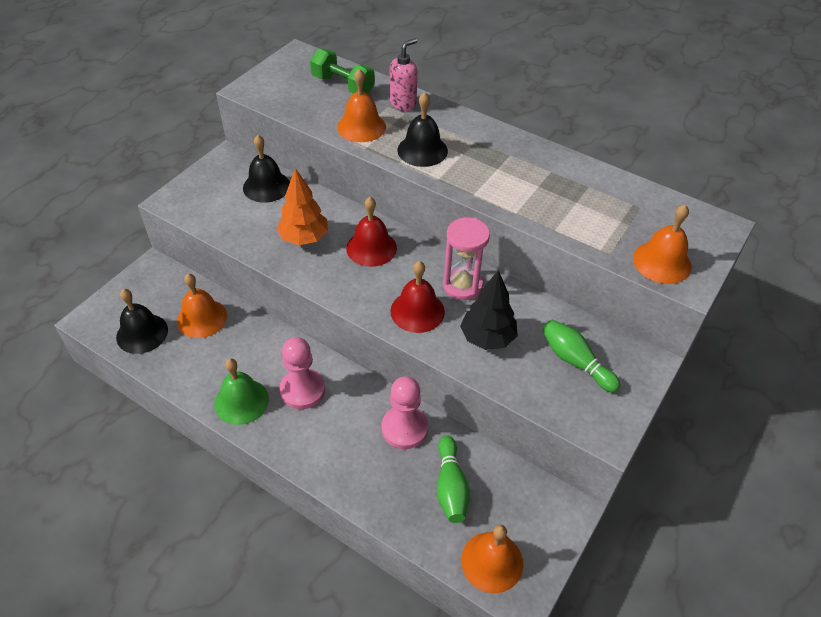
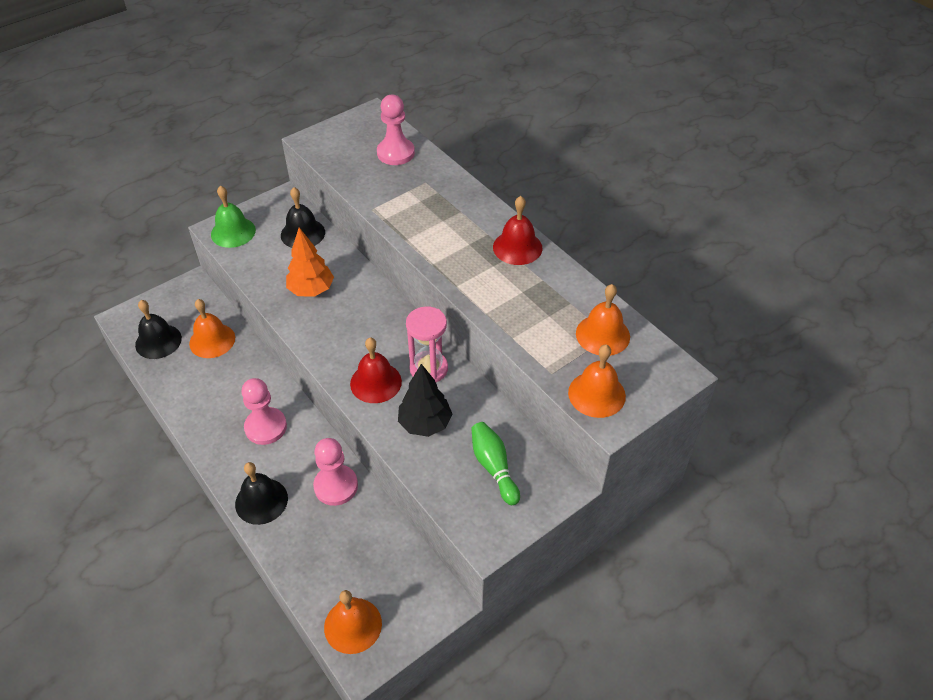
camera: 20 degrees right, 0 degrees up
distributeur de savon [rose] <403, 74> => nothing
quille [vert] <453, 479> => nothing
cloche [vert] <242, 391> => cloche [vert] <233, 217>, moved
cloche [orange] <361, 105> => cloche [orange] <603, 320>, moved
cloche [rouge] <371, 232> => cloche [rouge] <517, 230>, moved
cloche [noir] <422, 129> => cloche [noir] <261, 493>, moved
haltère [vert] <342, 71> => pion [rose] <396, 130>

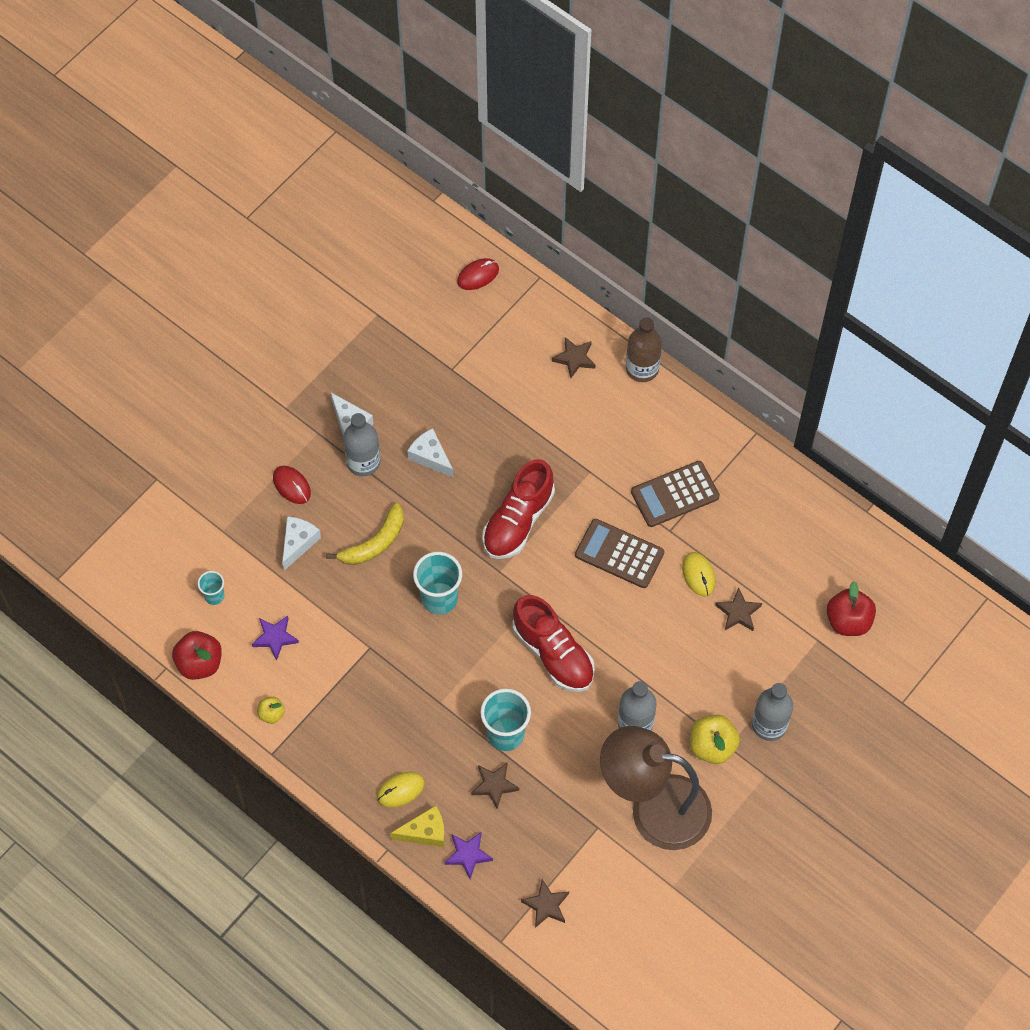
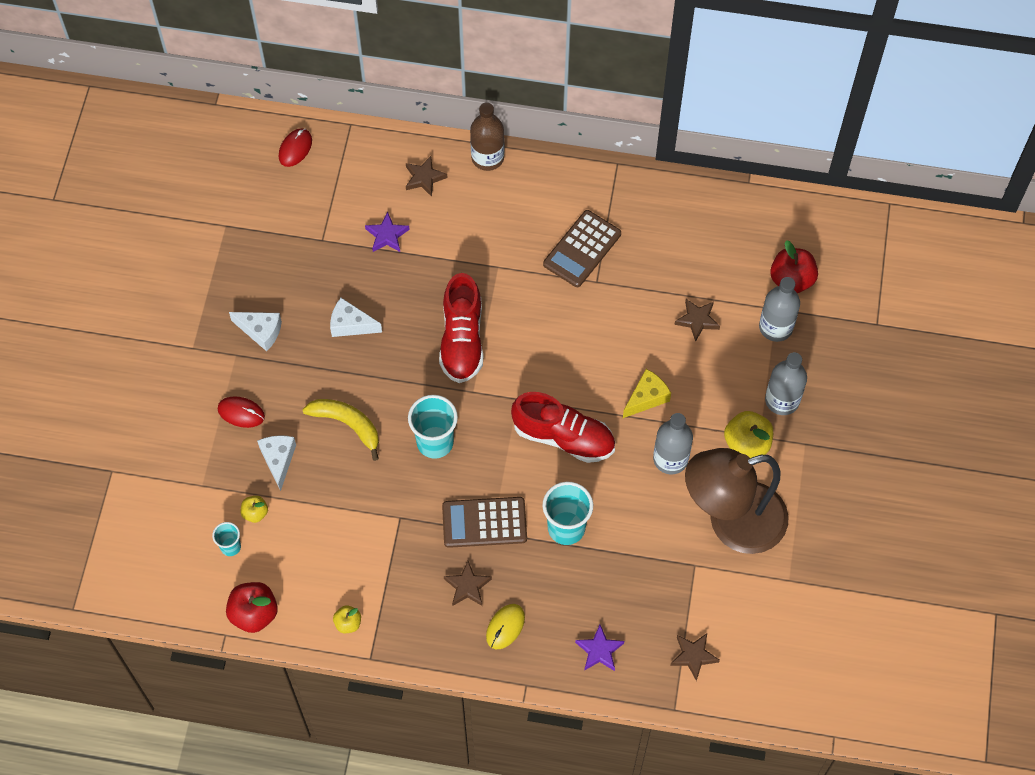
camera: 30 degrees left, 0 degrees up
souris [jaune] <699, 574> => nothing
nothing => pomme [jaune] <254, 509>
étoile [violet] <275, 638> => étoile [violet] <387, 232>, moved
bouteille [gris] <361, 444> => bouteille [gris] <779, 309>, moved
fromage [jaune] <417, 826> => fromage [jaune] <647, 393>, moved
étoile [marron] <495, 786> => étoile [marron] <468, 583>, moved
calculatrice [marron] <619, 553> => calculatrice [marron] <484, 522>, moved
banane [jaune] <365, 534> => banane [jaune] <340, 430>, 75 degrees counterclockwise

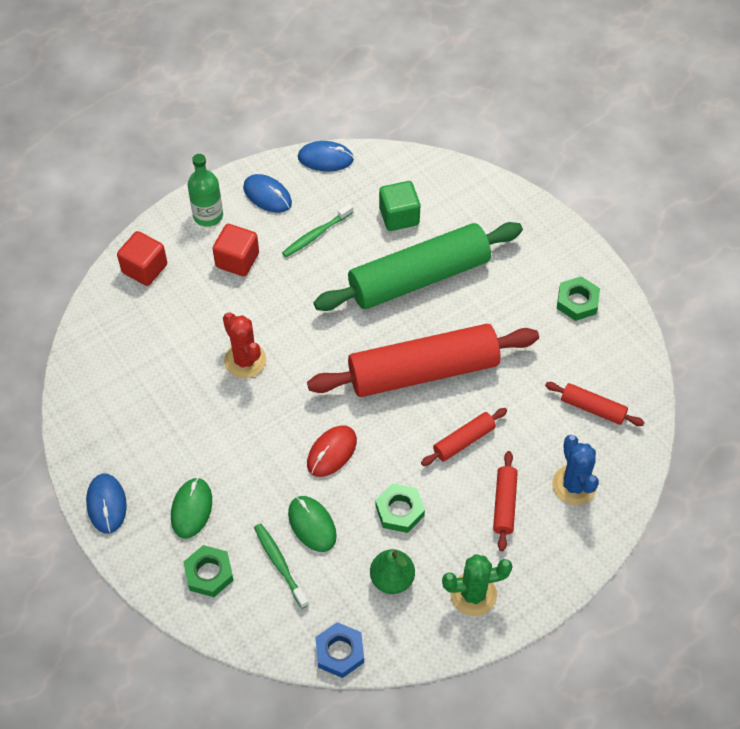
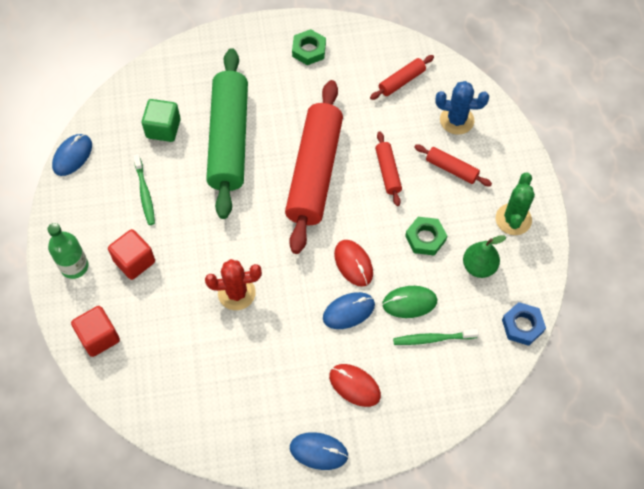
camera: 65 degrees left, 5 degrees up
écrou [vert] <209, 571> => nothing
souris [bleu] <267, 193> => souris [bleu] <349, 310>, moved
souris [vert] <191, 508> => souris [rouge] <355, 385>

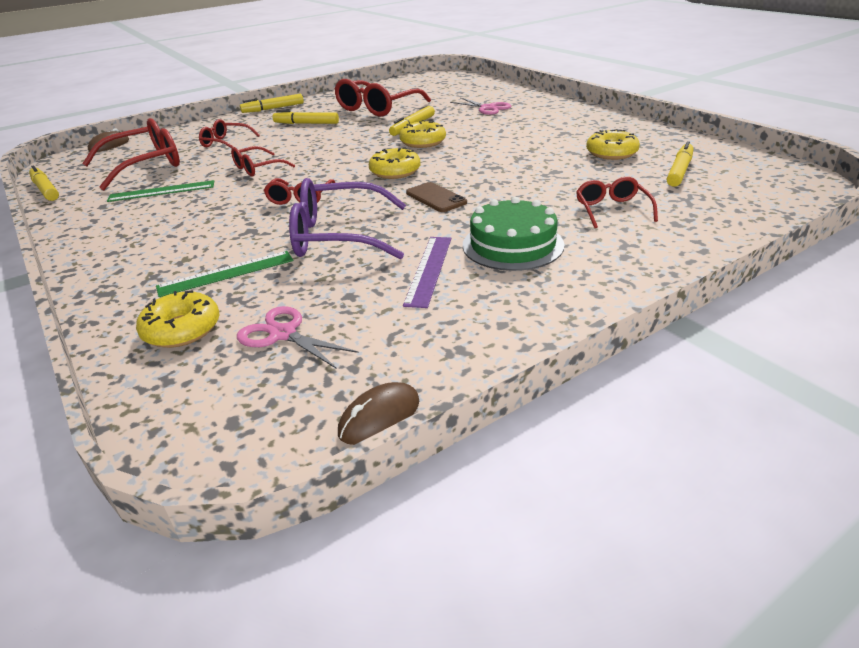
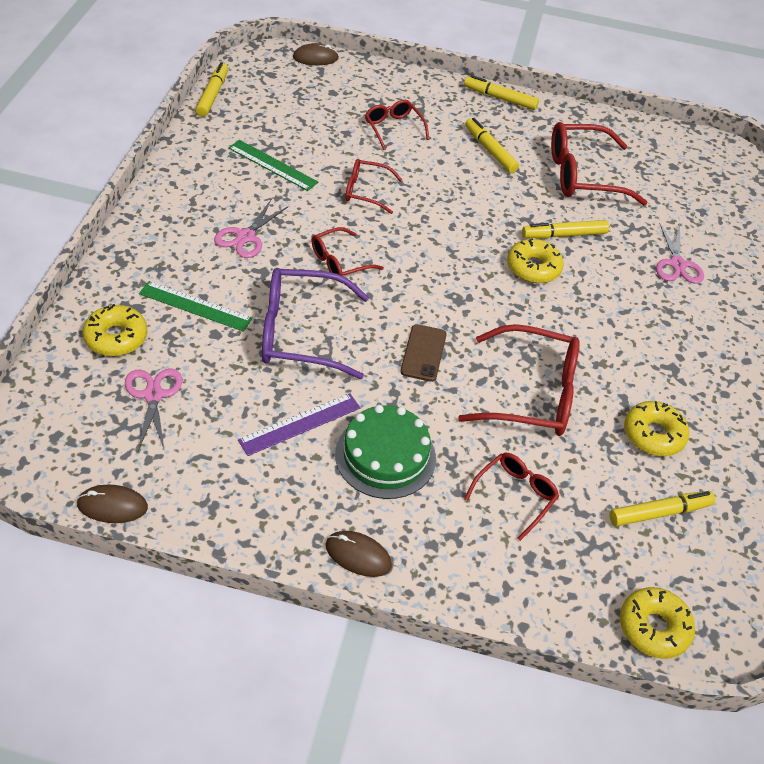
camera: 40 degrees right, 15 degrees up
nothing => ciseaux [rose] <251, 229>
nothing => souris [marron] <358, 554>
lunettes [rouge] <131, 154> => lunettes [rouge] <518, 380>, moved
beignet [jaune] <394, 163> => beignet [jaune] <657, 623>, moved
lunettes [violet] <347, 219> => lunettes [violet] <315, 323>, 45 degrees counterclockwise

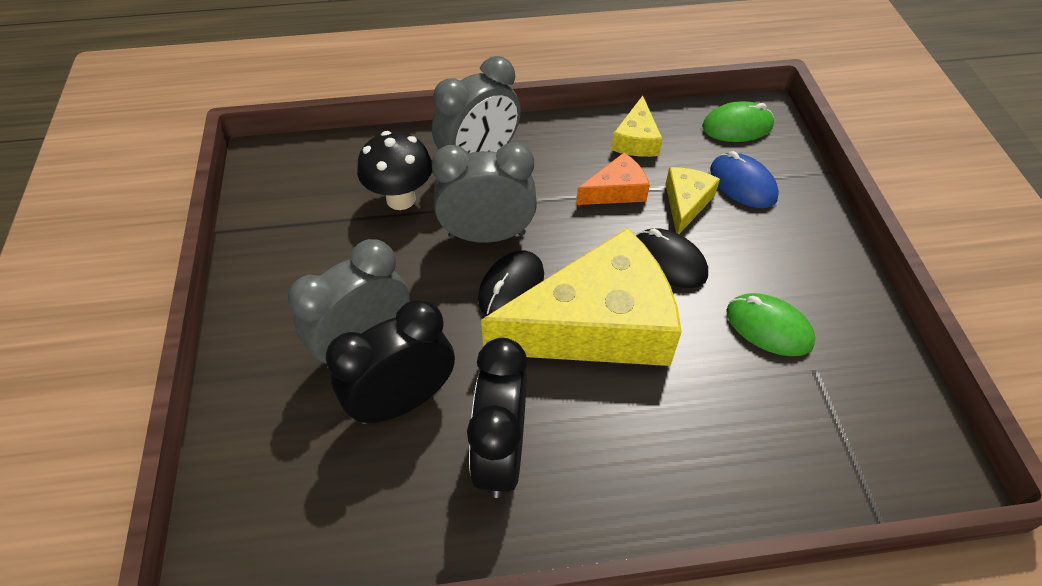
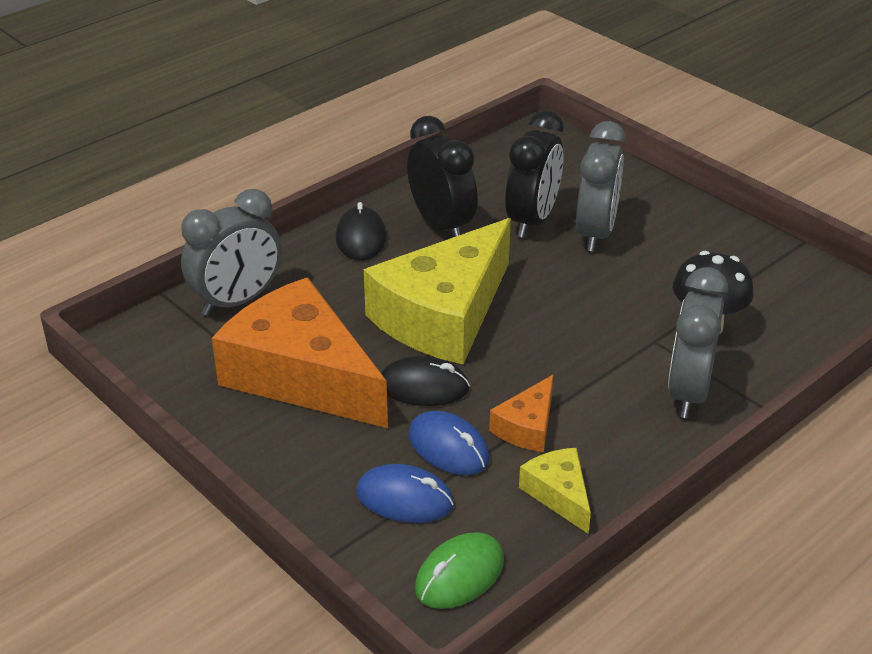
camera: 145 degrees right, 15 degrees down
réveil [gris] <484, 192> => réveil [gris] <231, 252>, moved
souris [noir] <511, 283> => souris [noir] <361, 231>, moved
fromage [jaune] <693, 200> => souris [bleu] <449, 443>
souris [vert] <771, 324> => fromage [orange] <300, 352>

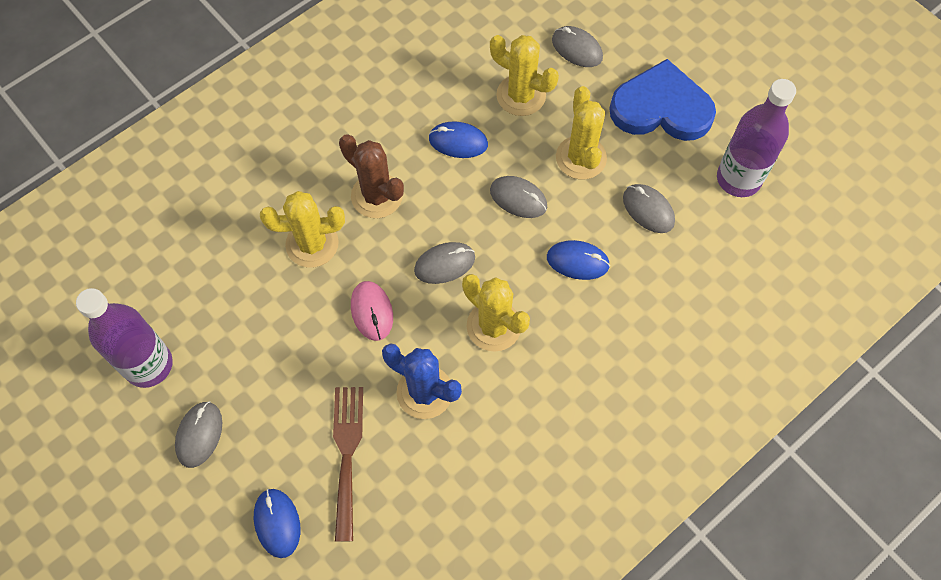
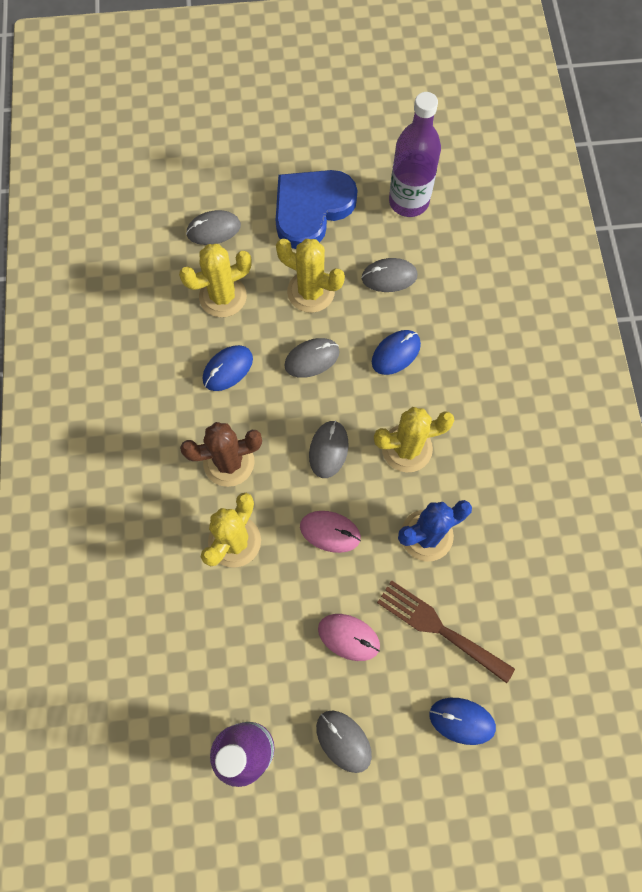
camera: 55 degrees left, 5 degrees up
nothing => souris [rose] <349, 637>

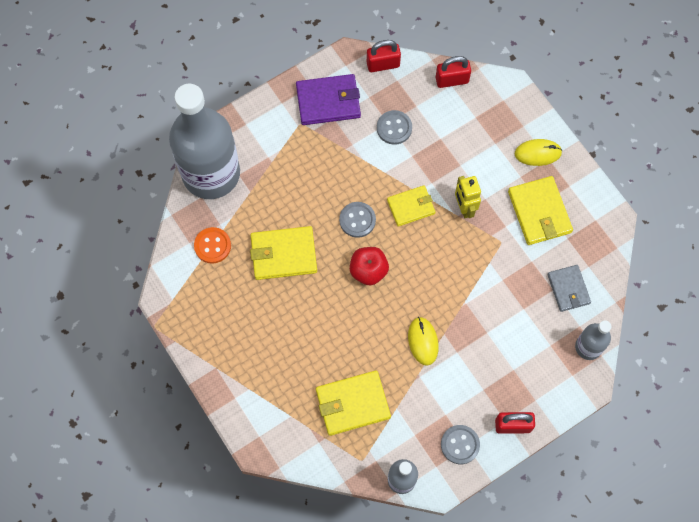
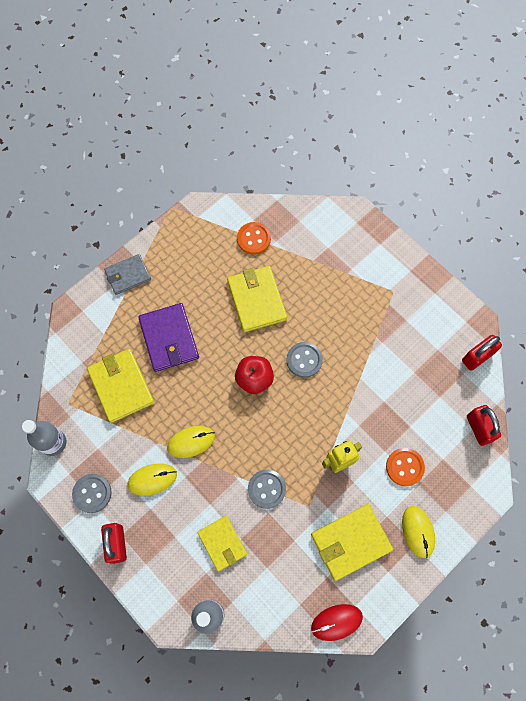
camera: 80 degrees right, 0 degrees up
bouteille [gris] <204, 141> => nothing
nothing => souris [jaune] <152, 479>
nothing => souris [rouge] <337, 622>
nothing => bouton [orange] <405, 467>
portefeuille [violet] <328, 99> => portefeuille [violet] <168, 337>, moved
bouton [gris] <394, 127> => bouton [gris] <267, 489>, moved
portefeuille [jaune] <411, 206> => portefeuille [jaune] <222, 543>, moved
portefeuille [gris] <569, 288> => portefeuille [gris] <127, 274>, moved
cadenas [rouge] <384, 56> => cadenas [rouge] <482, 353>, 75 degrees clockwise

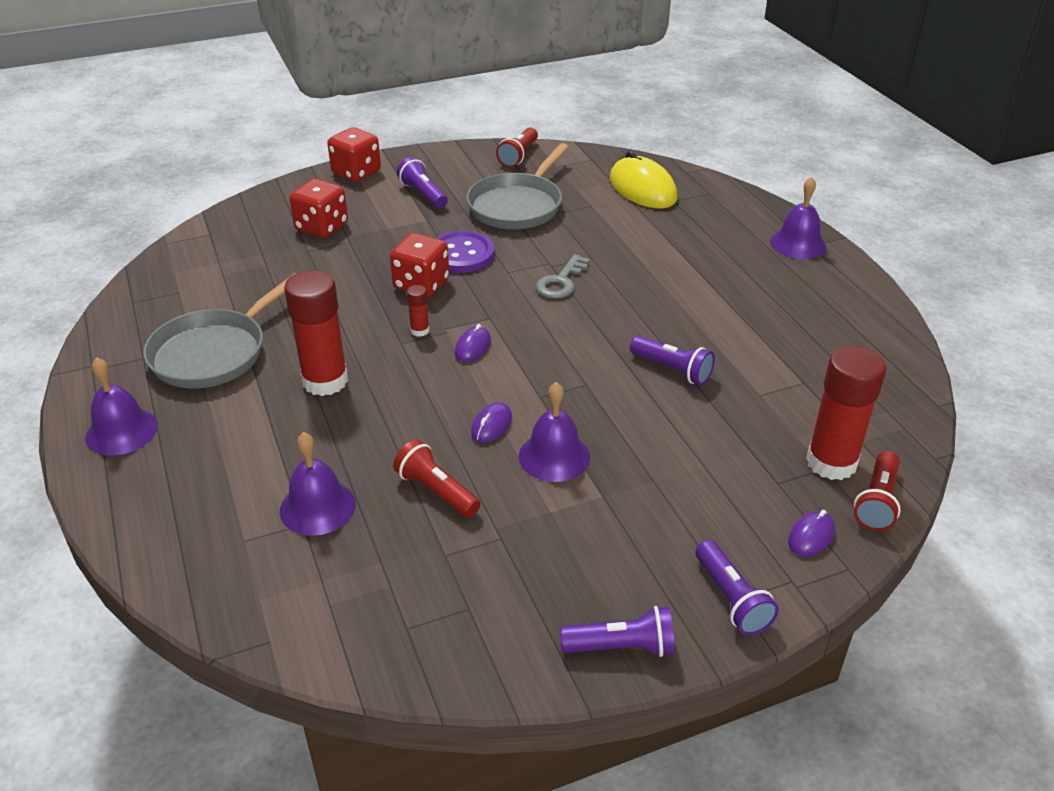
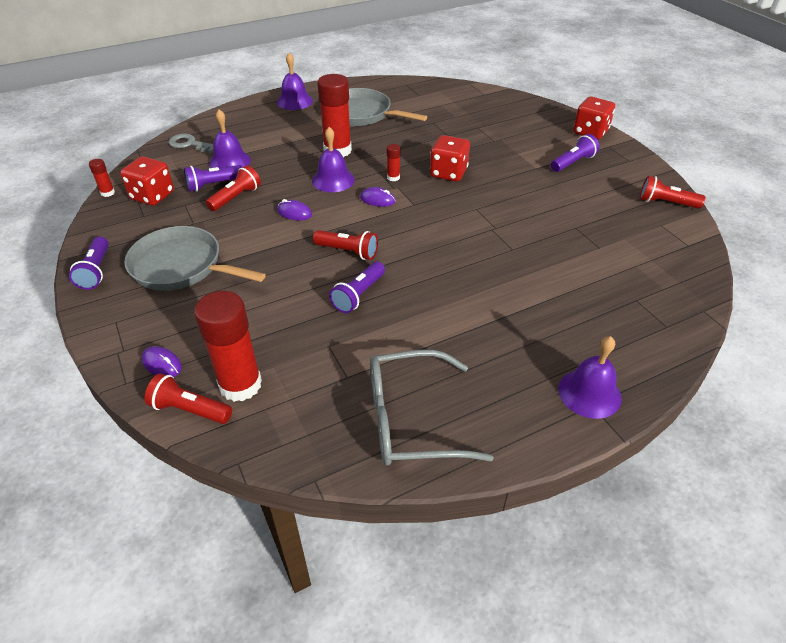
camera: 85 degrees right, 5 degrees up
bouton [violet] <465, 252> => nothing
souris [jaune] <643, 179> => nothing
nothing => bâton de colle [rouge] <102, 178>
nothing => lampe de poche [rouge] <345, 245>
nothing => lunettes [gris] <432, 408>
dé [rouge] <318, 208> => dé [rouge] <147, 181>, moved
poêle [gris] <517, 186> => poêle [gris] <195, 258>, moved
cloche [violet] <554, 432> => cloche [violet] <333, 159>, moved
clé [gris] <563, 276> => clé [gris] <191, 143>, moved
lampe de poche [violet] <737, 587> => lampe de poche [violet] <213, 178>, moved

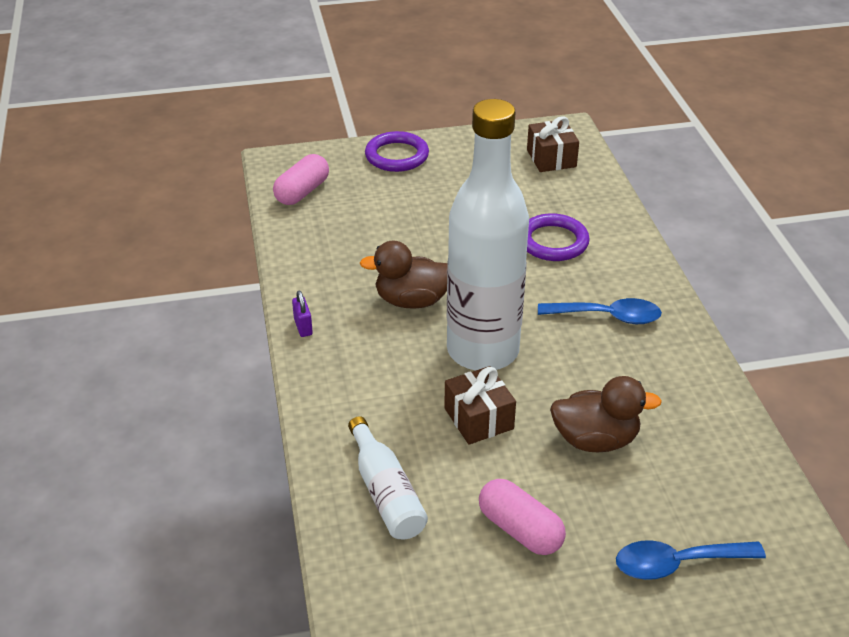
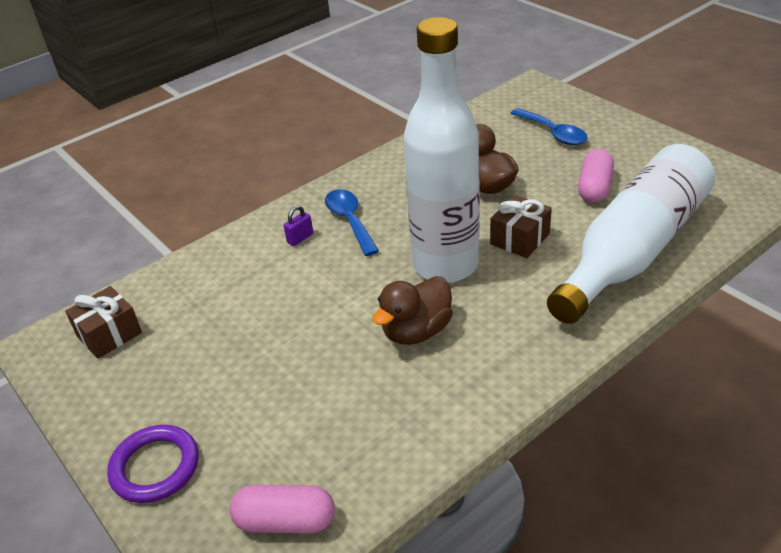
camera: 115 degrees left, 0 degrees up
anneau [violet] <558, 237> => nothing
cadenas [violet] <302, 314> => cadenas [violet] <298, 226>, moved
canard [marron] <403, 275> => canard [marron] <412, 310>, 75 degrees clockwise
bouteille [blanc] <388, 477> => bouteille [blanc] <631, 234>, x2.11

